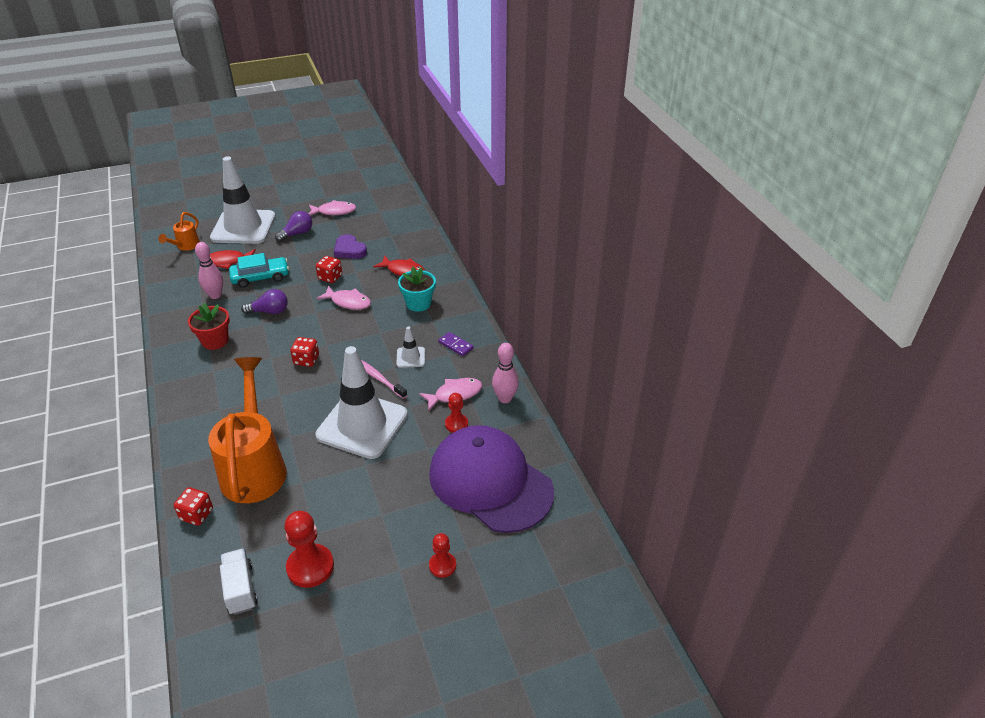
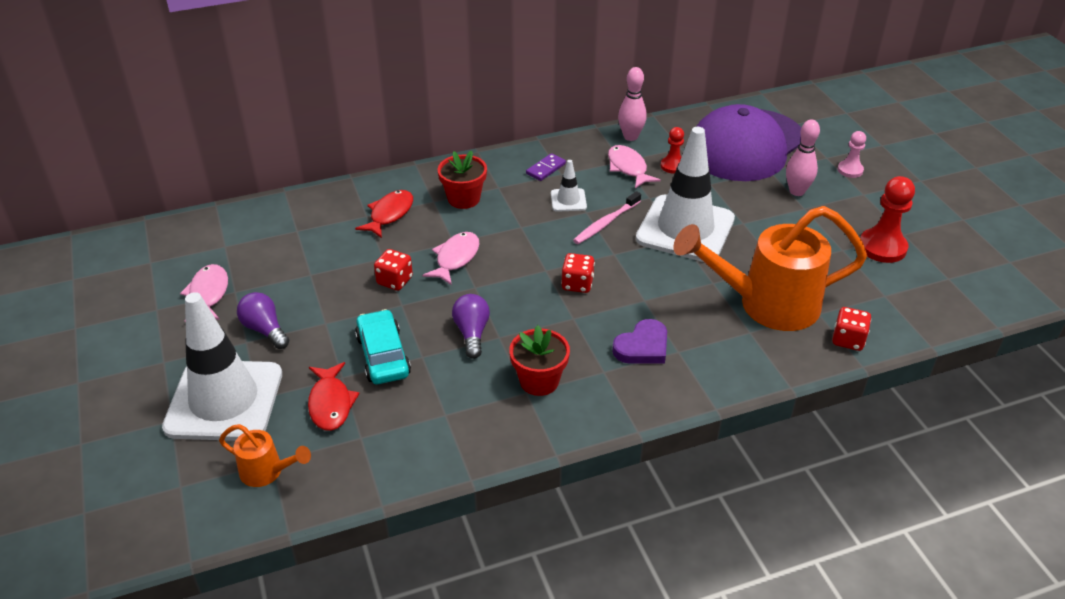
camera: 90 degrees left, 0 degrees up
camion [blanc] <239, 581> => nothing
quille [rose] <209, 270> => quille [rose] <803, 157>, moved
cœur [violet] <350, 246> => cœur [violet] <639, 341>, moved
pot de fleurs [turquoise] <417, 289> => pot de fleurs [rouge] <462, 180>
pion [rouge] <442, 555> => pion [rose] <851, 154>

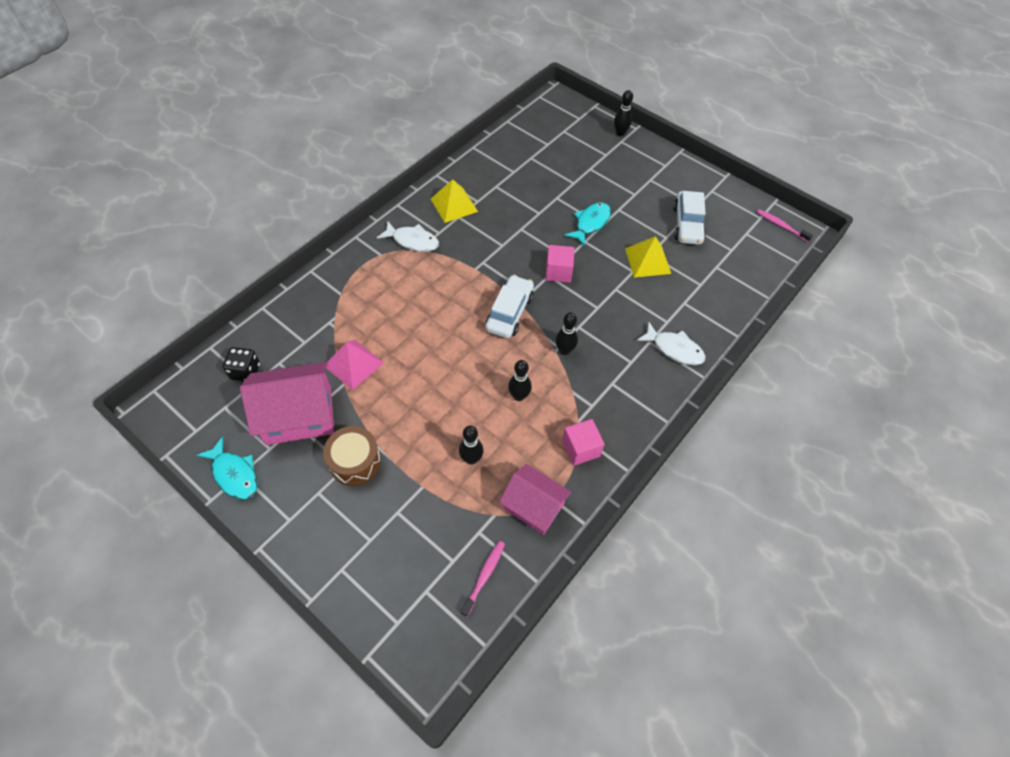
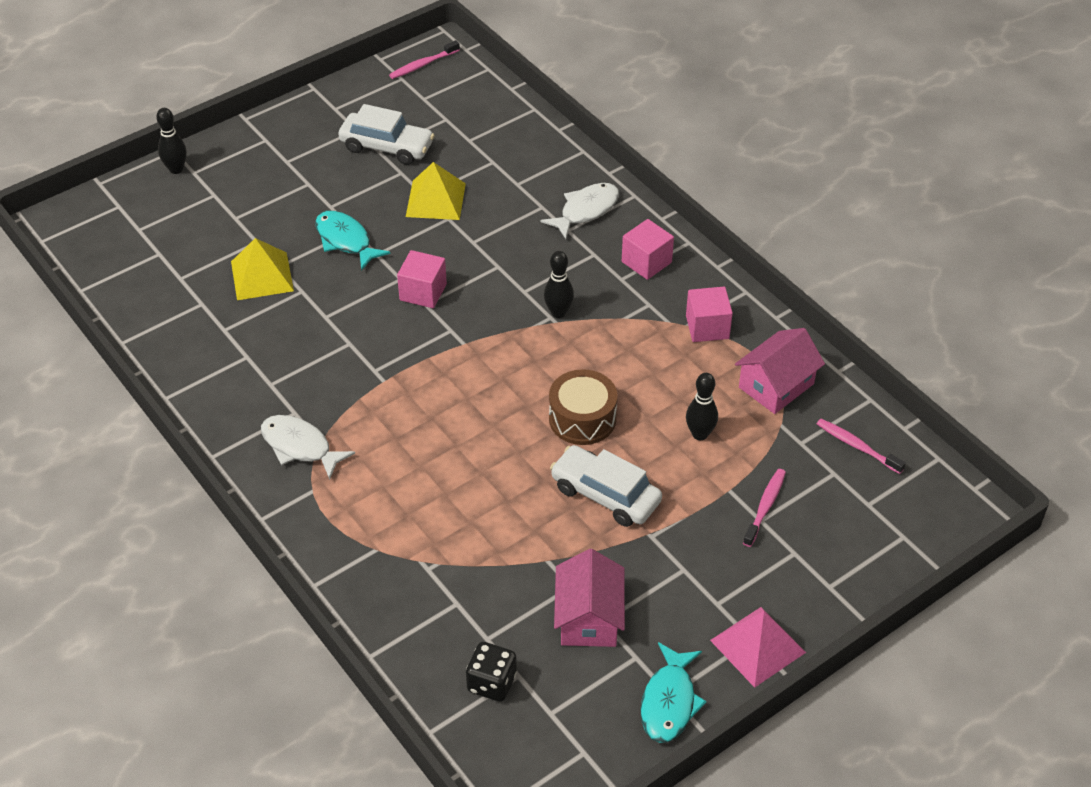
camera: 75 degrees left, 10 degrees down
quille [noir] <520, 380> => nothing
nothing => cube [rose] <648, 249>
nothing => brosse à dents [rose] <764, 508>
tambour [marron] <352, 456> => tambour [marron] <583, 407>, moved
pyramide [rose] <355, 365> => pyramide [rose] <758, 647>, moved
pyramide [jaune] <454, 201> => pyramide [jaune] <262, 269>, moved
voiture [blanc] <509, 306> => voiture [blanc] <606, 486>, moved
poisson [turquoise] <227, 468> => poisson [turquoise] <674, 692>, 135 degrees clockwise
poisson [blanc] <408, 237> => poisson [blanc] <308, 447>, 90 degrees counterclockwise
maison [rose] <287, 403> => maison [rose] <589, 598>, x0.66

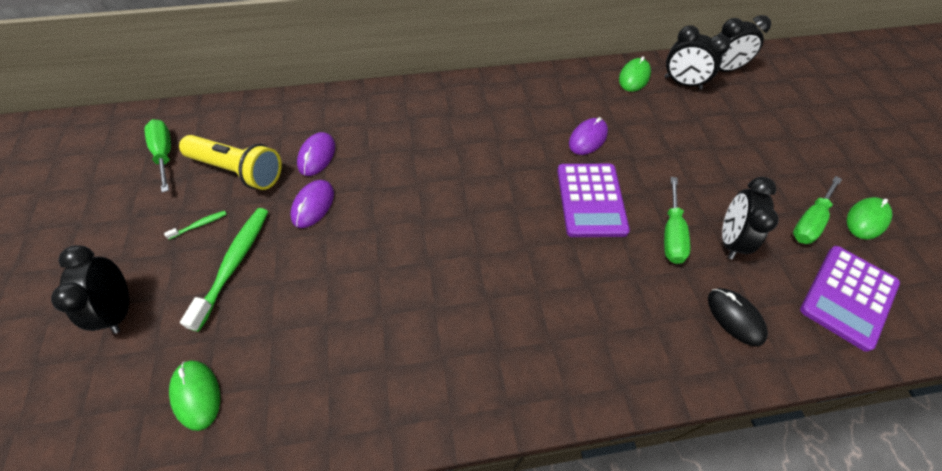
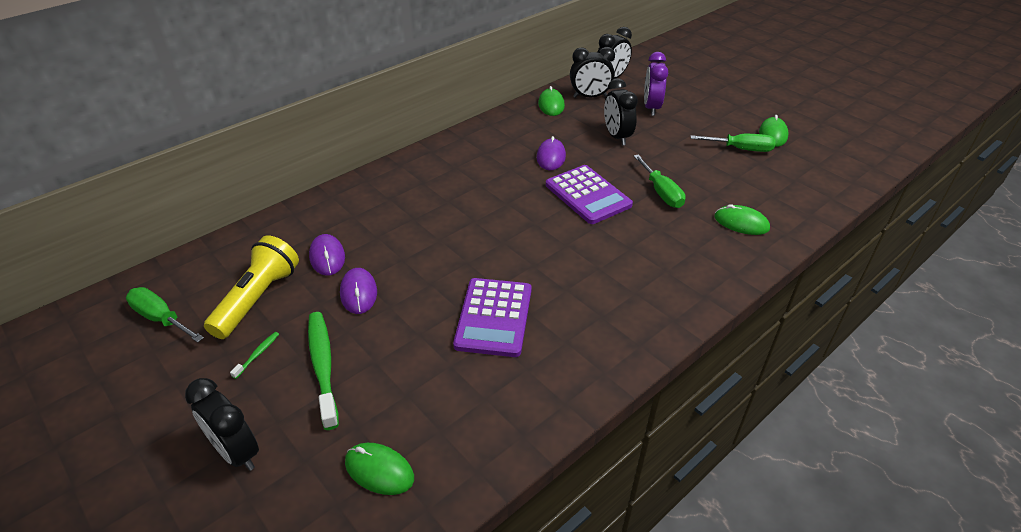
camera: 30 degrees left, 15 degrees down
nothing => réveil [violet] <656, 84>
réveil [noir] <750, 218> => réveil [noir] <621, 111>, moved
calculatrice [violet] <850, 299> => calculatrice [violet] <492, 317>, moved
souris [noir] <738, 317> => souris [vert] <742, 219>
lampe de poche [jaune] <230, 162> => lampe de poche [jaune] <251, 287>, 60 degrees counterclockwise
tournevis [vert] <817, 210> => tournevis [vert] <733, 143>, 90 degrees counterclockwise

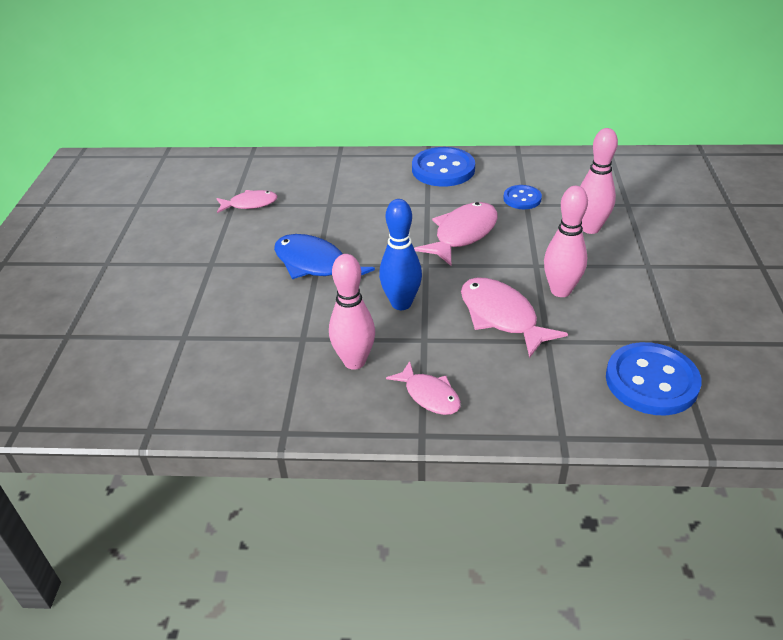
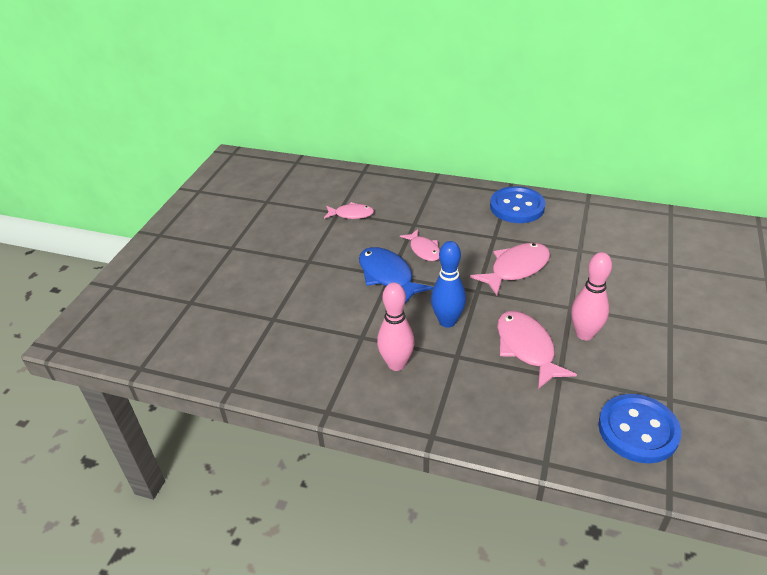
camera: 15 degrees right, 0 degrees up
bouton [bleu] <522, 197> => nothing
quille [rose] <599, 181> => nothing
poisson [rose] <423, 388> => poisson [rose] <420, 245>, moved

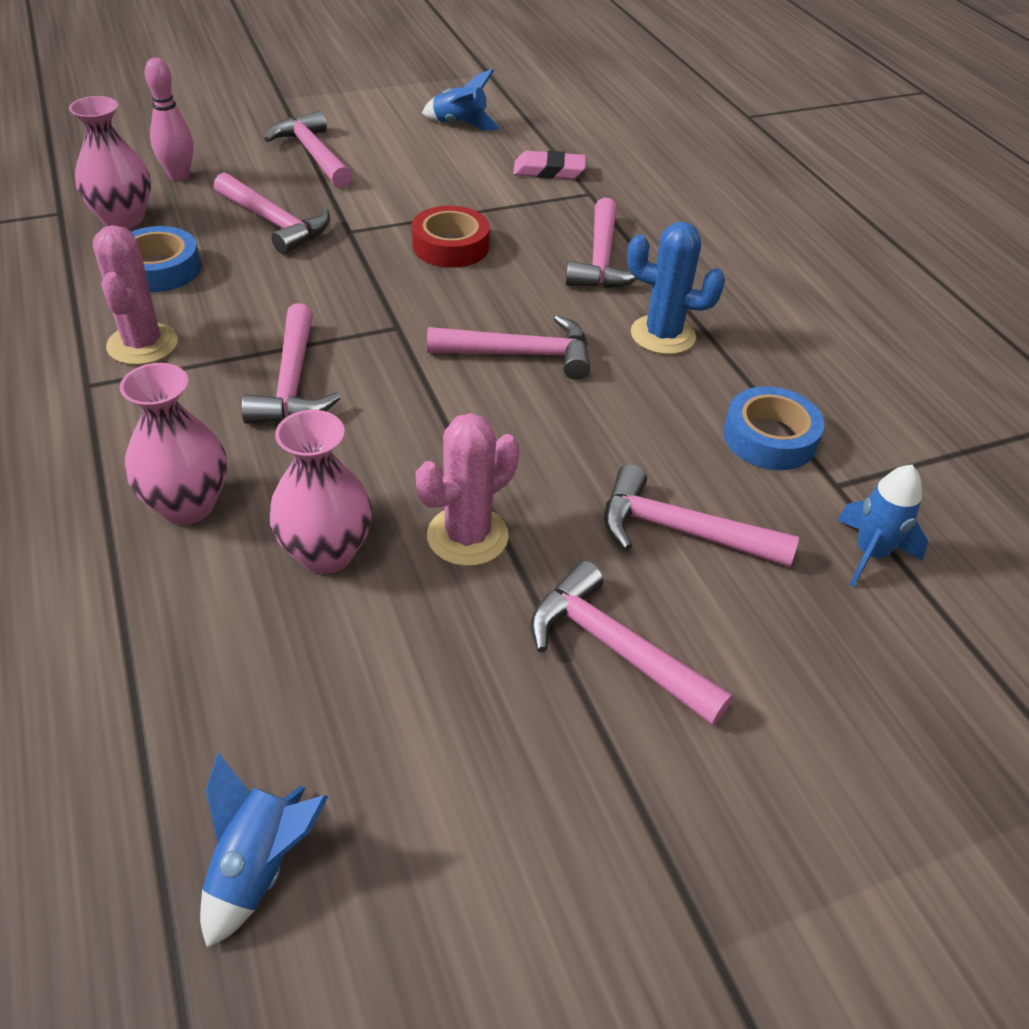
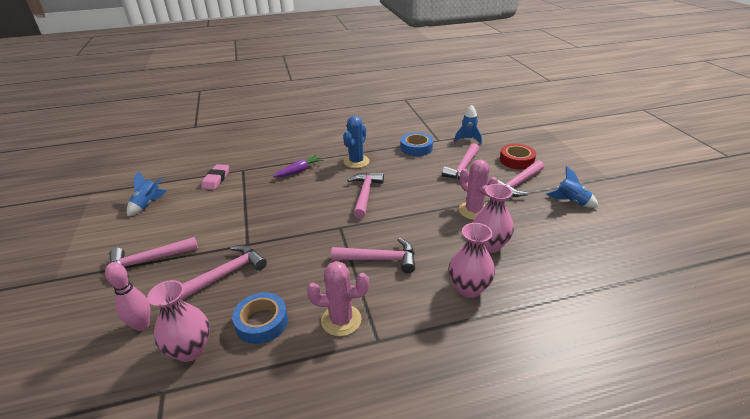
camera: 80 degrees left, 10 degrees down
fusée [bleu] <264, 850> => fusée [bleu] <572, 187>, moved
ruban adhésif [rouge] <451, 237> => ruban adhésif [rouge] <518, 156>, moved
marteau [rose] <602, 243> => carotte [violet] <298, 166>

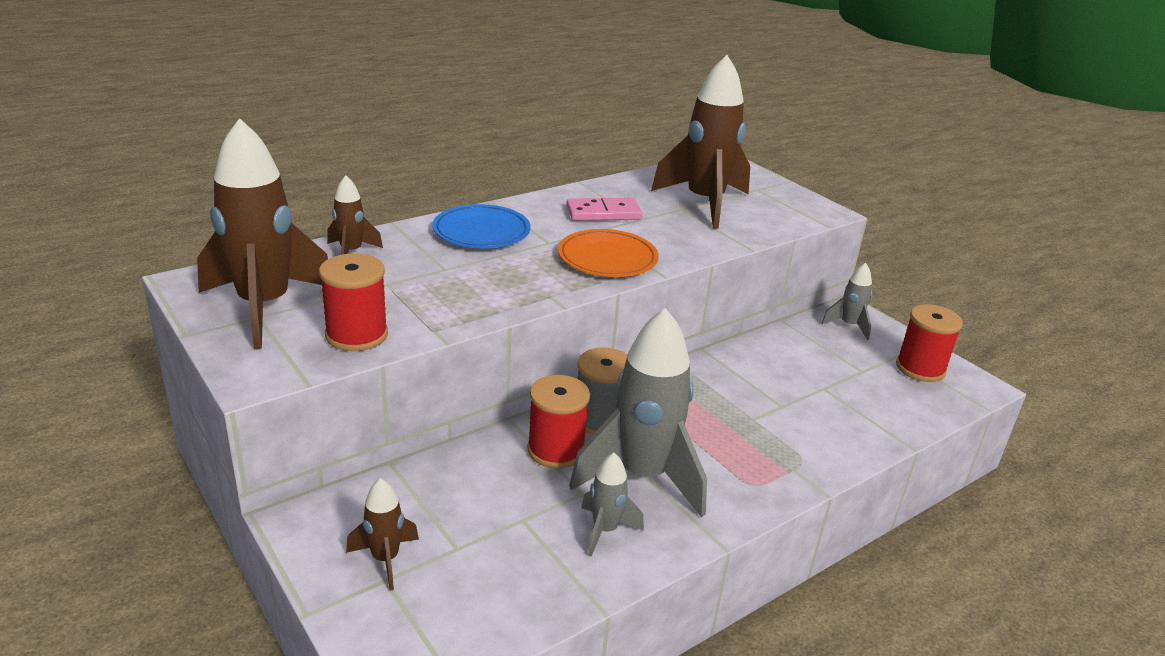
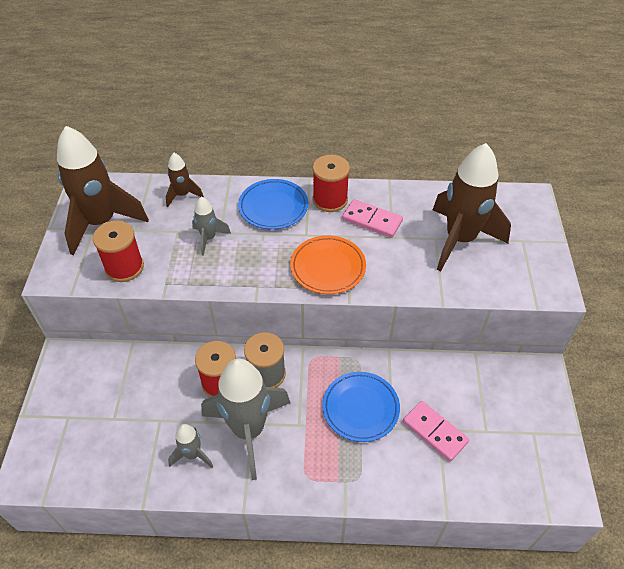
camera: 40 degrees right, 20 degrees up
fusée [marron] <382, 534> => nothing
nothing => assiette [bleu] <361, 407>
nothing => domino [rose] <436, 431>
fusée [gris] <847, 301> => fusée [gris] <211, 226>, moved
bobine [rouge] <929, 343> => bobine [rouge] <331, 183>, moved

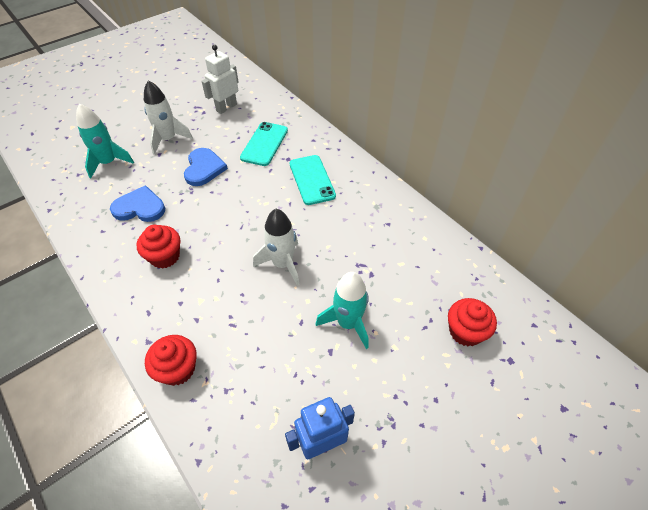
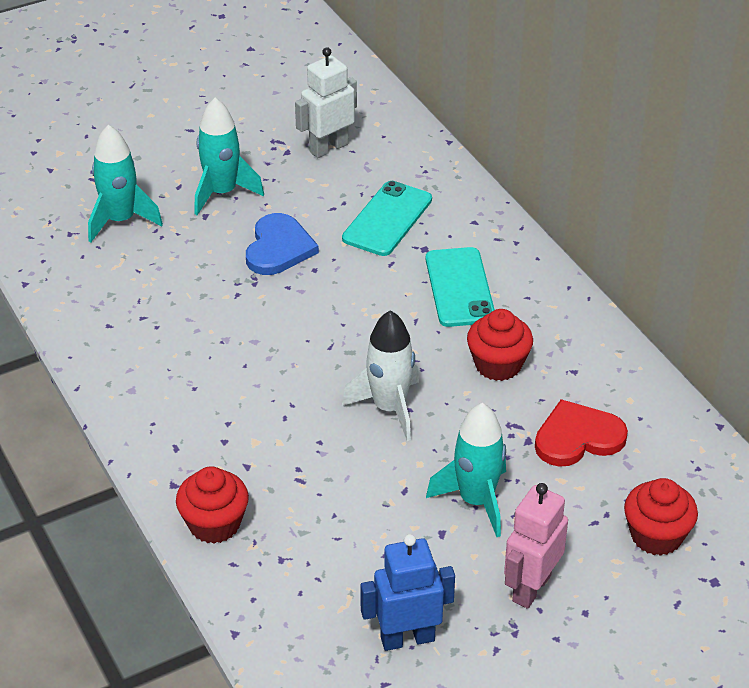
camera: 10 degrees right, 10 degrees down
cœur [bleu] <137, 203> => nothing
nothing => robot [rose] <536, 546>
nothing => cœur [rouge] <581, 433>
muffin [rouge] <158, 247> => muffin [rouge] <500, 345>, moved
fusée [blanc] <168, 117> => fusée [turquoise] <229, 156>

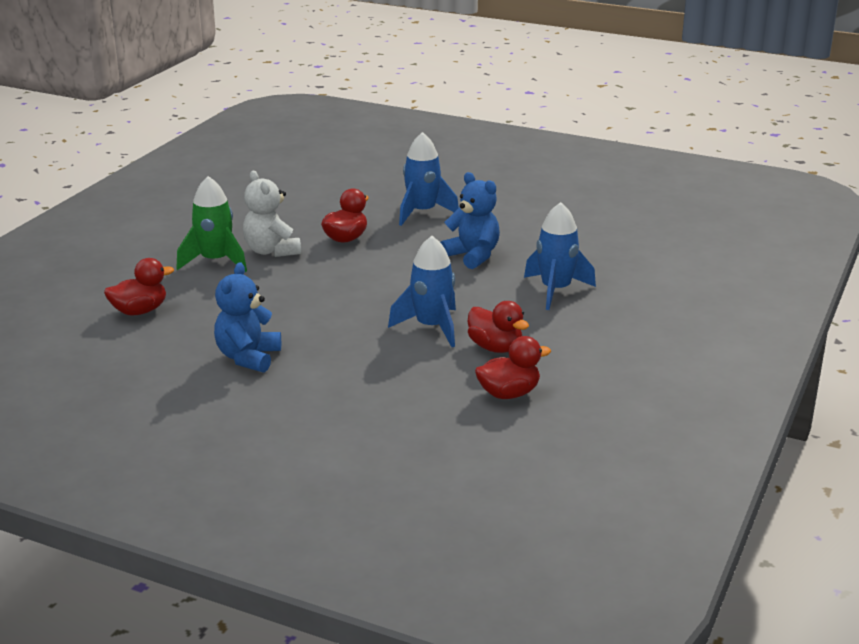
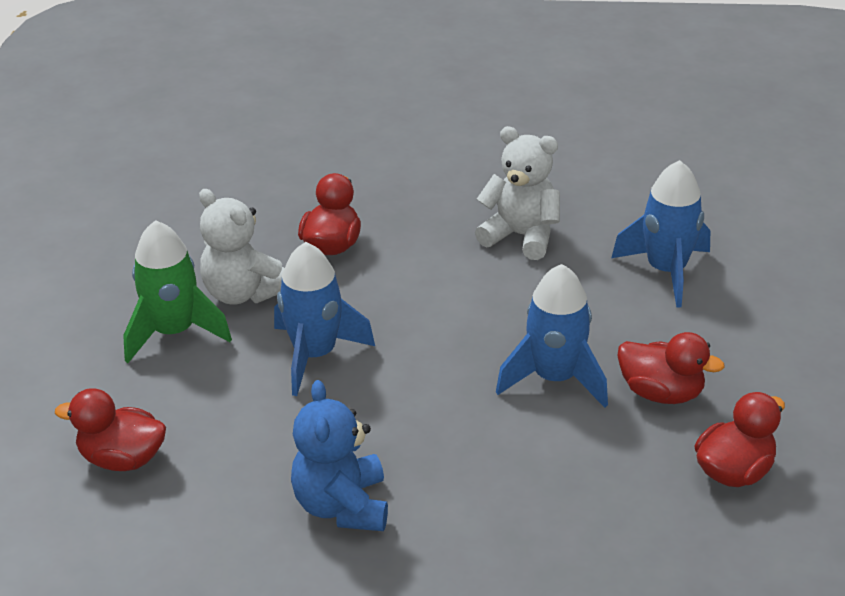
camera: 20 degrees left, 10 degrees up
fusée [bleu] <429, 179> => fusée [bleu] <324, 319>, moved
ours en peluche [bleu] <470, 220> => ours en peluche [blanc] <517, 193>
canard [rouge] <139, 286> => canard [rouge] <110, 429>, 120 degrees counterclockwise

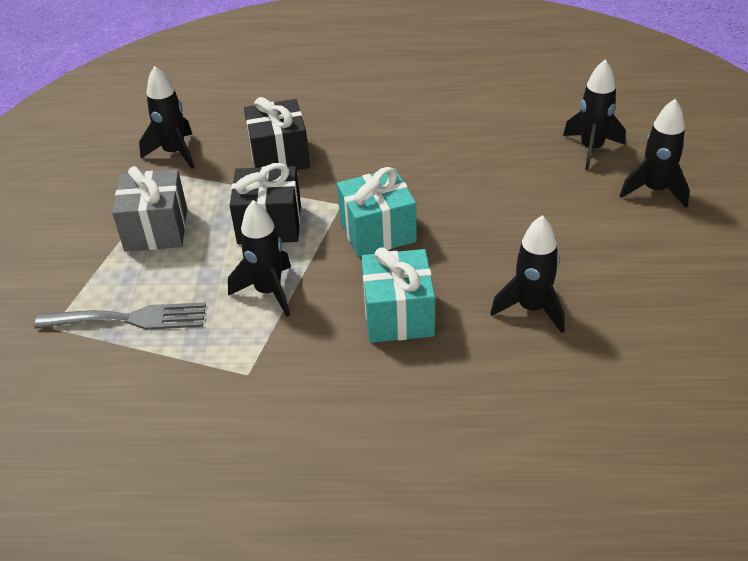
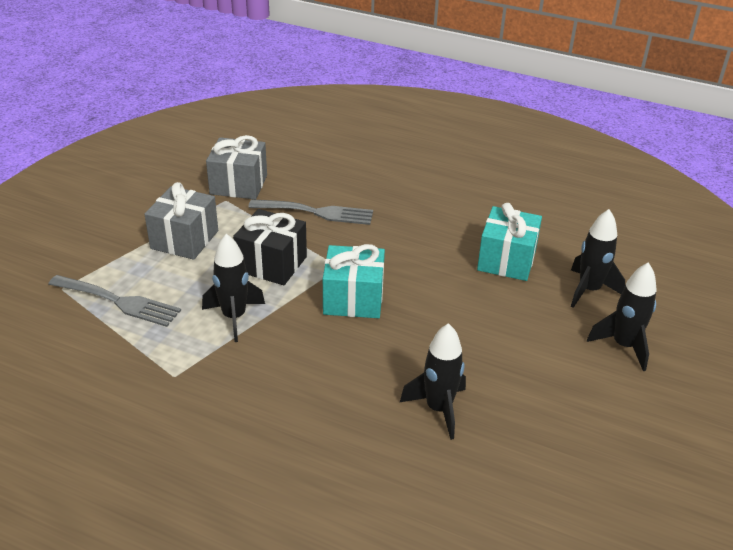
camera: 20 degrees right, 5 degrees down
cadeau [turquoise] <398, 295> => cadeau [turquoise] <509, 242>, moved
fusée [noir] <166, 117> => cadeau [gris] <236, 167>
cadeau [noir] <277, 133> => fourchette [gris] <310, 212>

